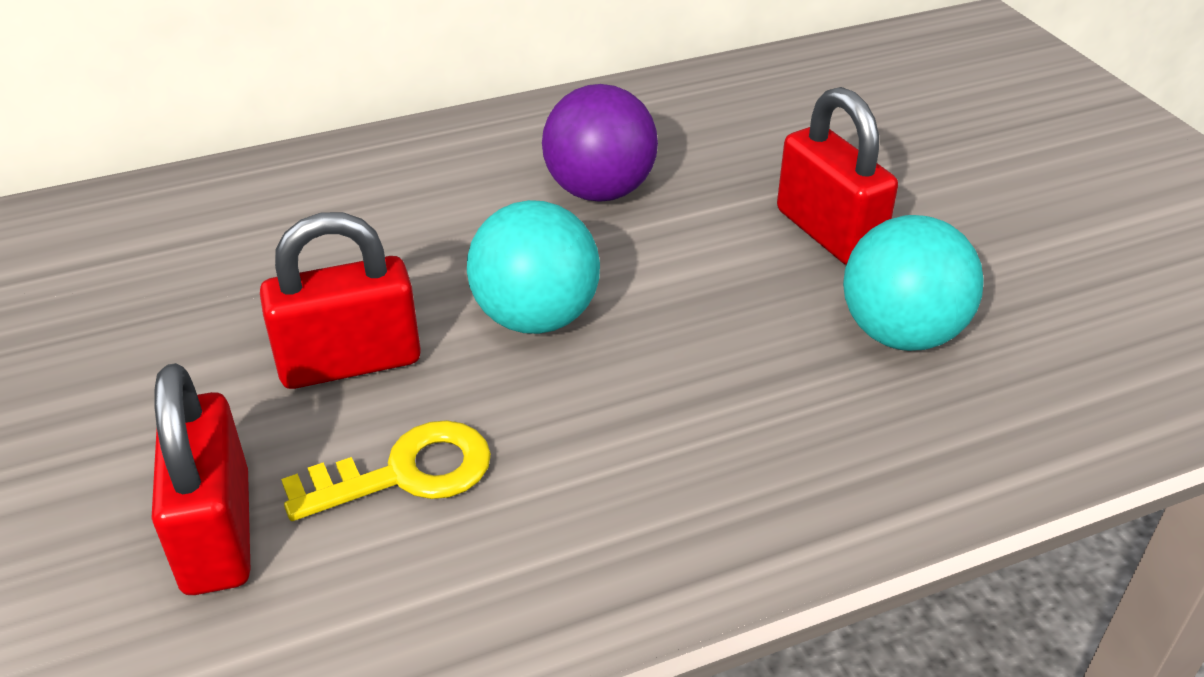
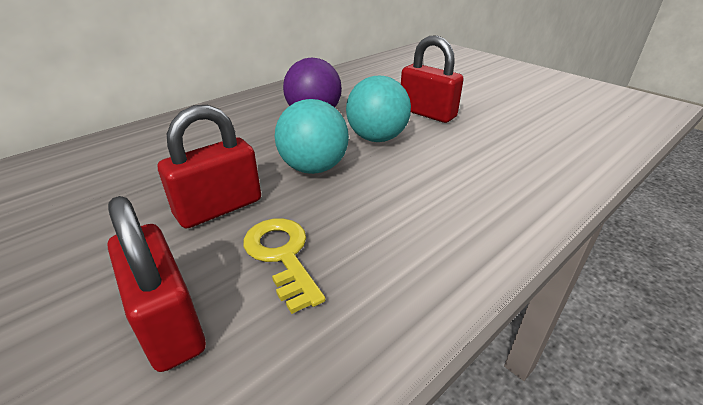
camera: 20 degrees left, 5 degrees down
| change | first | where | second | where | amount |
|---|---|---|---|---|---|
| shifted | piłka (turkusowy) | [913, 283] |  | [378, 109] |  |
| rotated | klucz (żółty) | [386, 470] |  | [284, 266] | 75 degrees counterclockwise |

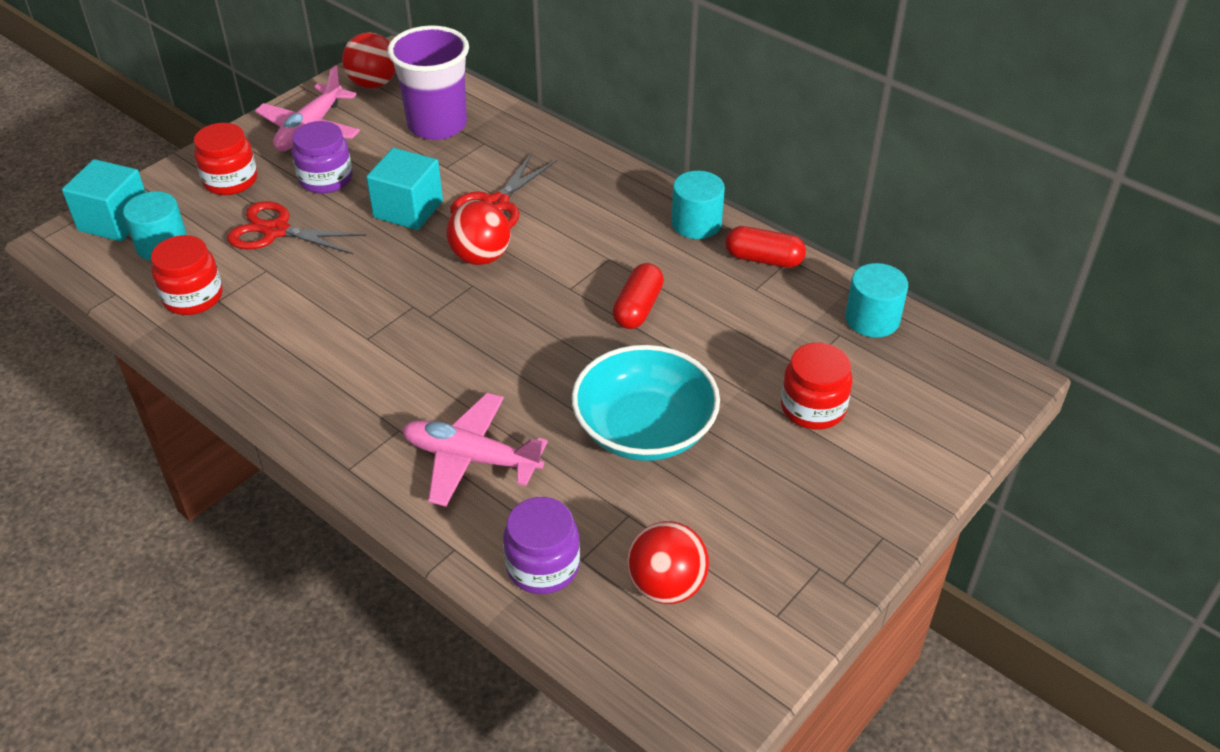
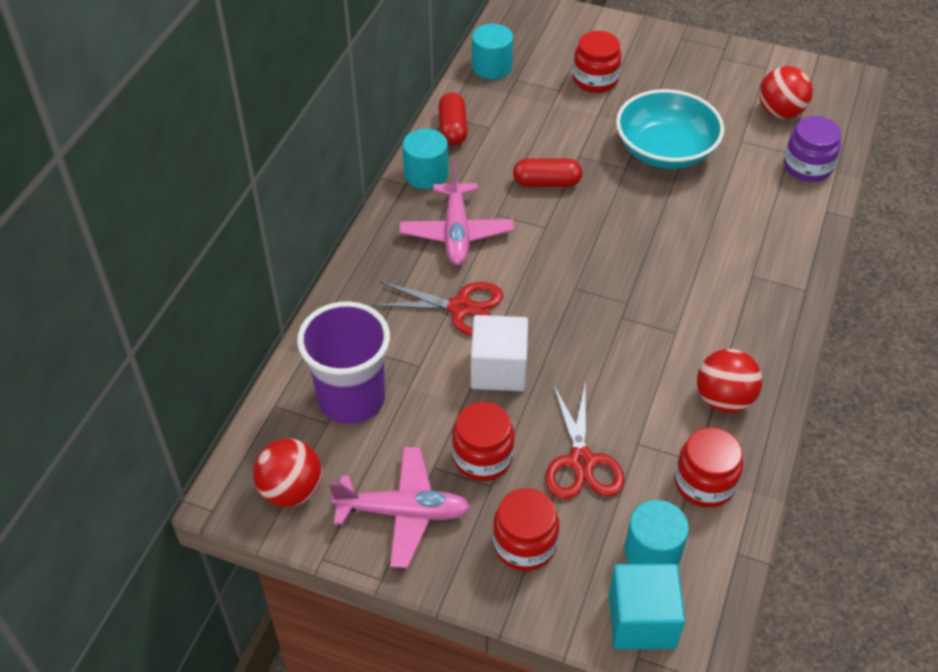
camera: 110 degrees left, 5 degrees up
| change | first | where | second | where | amount |
|---|---|---|---|---|---|
| shifted | samolot (różowy) | [475, 450] |  | [457, 214] |  |
| shifted | piłka (czerwony) | [478, 233] |  | [729, 381] |  |
| repainted | słoik (fioletowy) | [322, 157] | słoik (czerwony) | [483, 441] |  |
| repainted | sześcian (turkusowy) | [404, 189] | sześcian (biały) | [499, 353] |  |

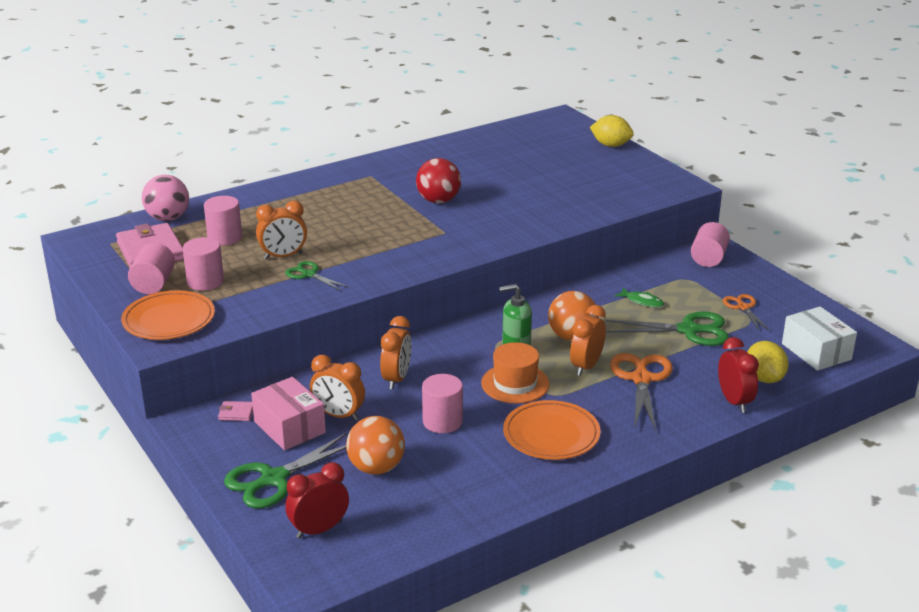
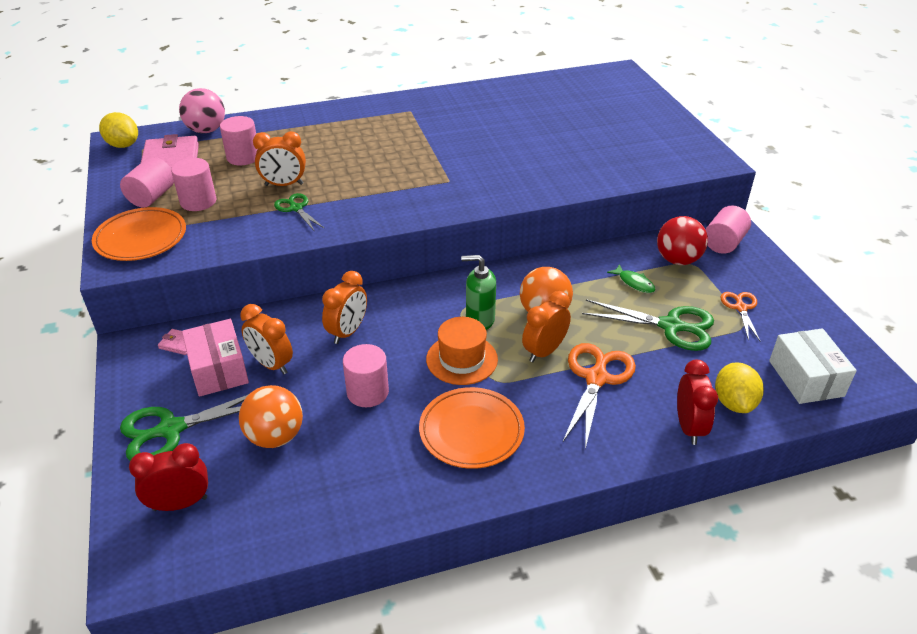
camera: 15 degrees right, 10 degrees up
| change | first | where | second | where | amount |
|---|---|---|---|---|---|
| shifted | piłka (czerwony) | [438, 180] |  | [682, 240] |  |
| shifted | cytryna (żółty) | [612, 131] |  | [118, 130] |  |

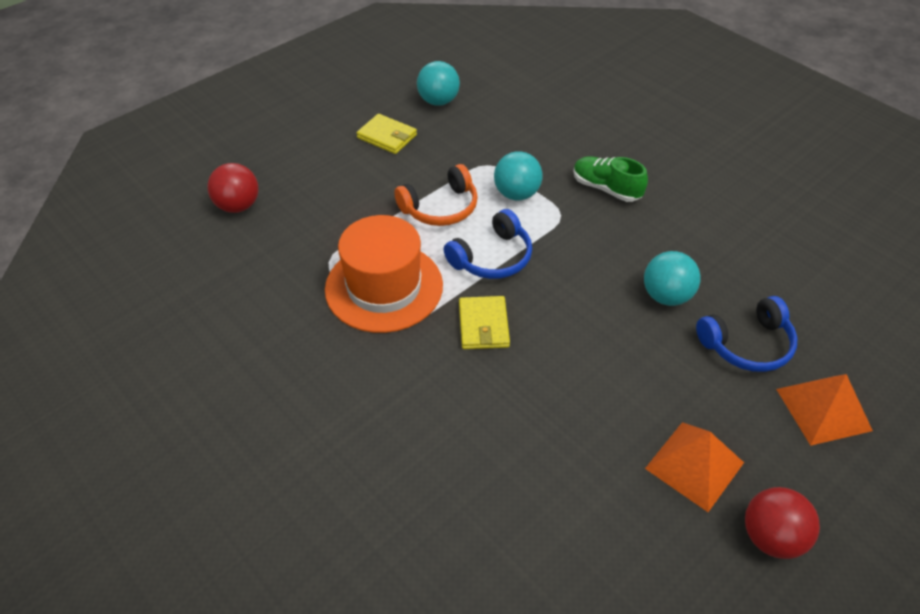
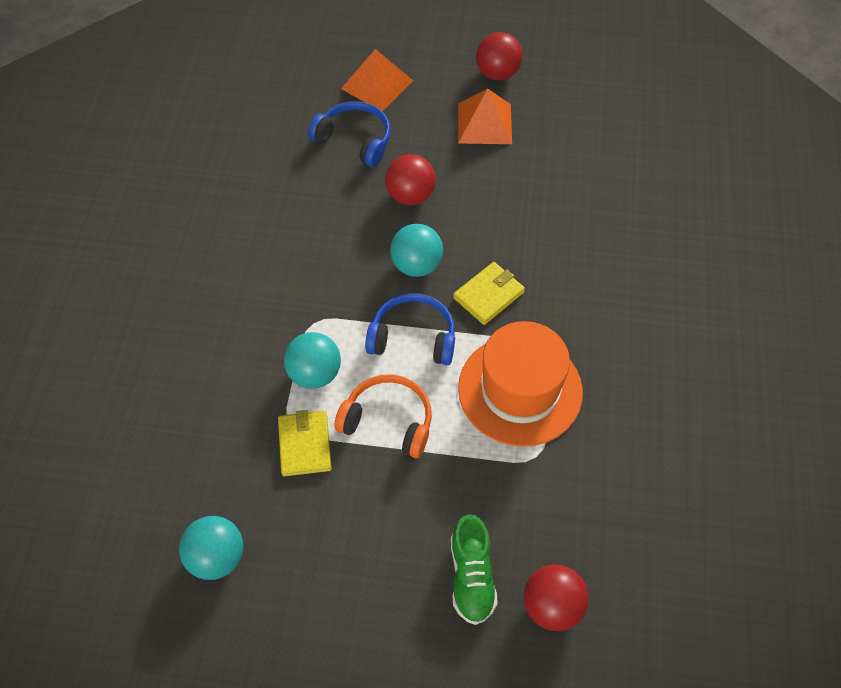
camera: 130 degrees left, 10 degrees up
| change | first | where | second | where | amount |
|---|---|---|---|---|---|
| new |  |  | piłka (czerwony) | [410, 179] |  |
| shifted | portfel (żółty) | [386, 134] |  | [305, 443] |  |
| shifted | but (zielony) | [610, 179] |  | [474, 569] |  |
| shifted | piłka (turkusowy) | [672, 278] |  | [416, 250] |  |

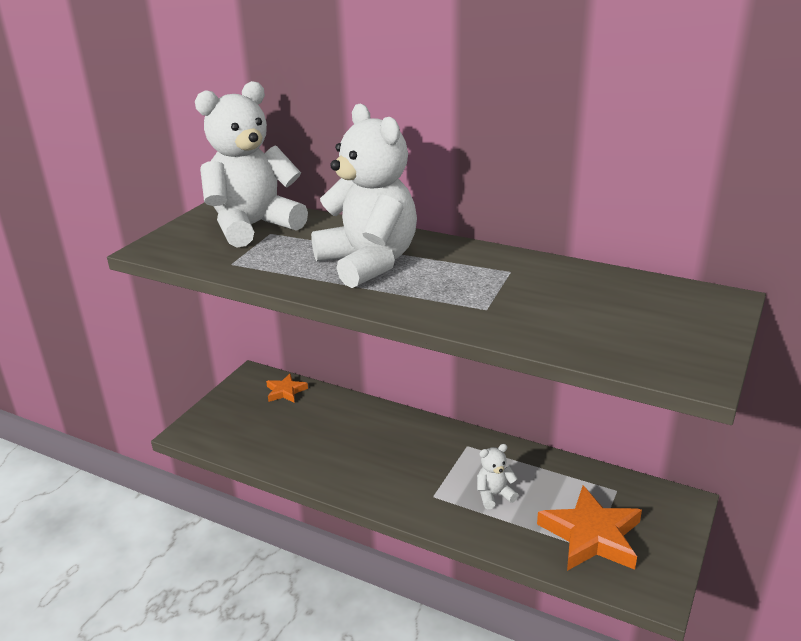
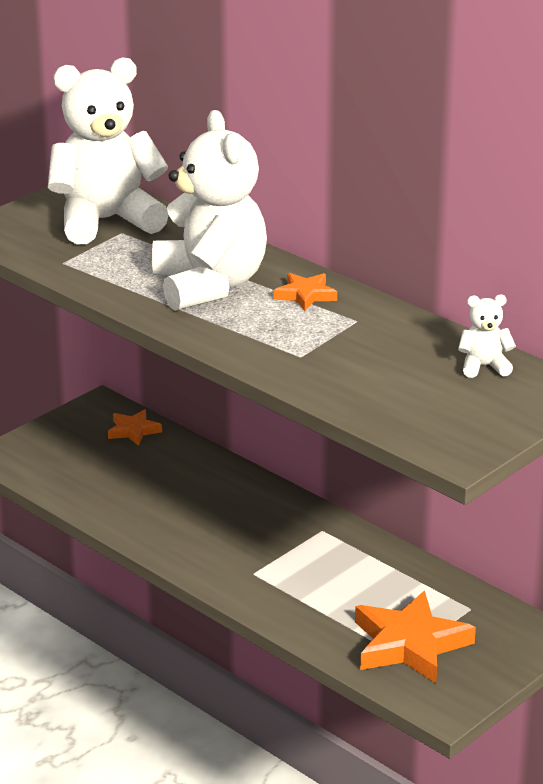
camera: 15 degrees right, 0 degrees up
| change | first | where | second | where | amount |
|---|---|---|---|---|---|
| new |  |  | gwiazda (pomarańczowy) | [305, 292] |  |
| shifted | miś (biały) | [497, 476] |  | [487, 336] |  |

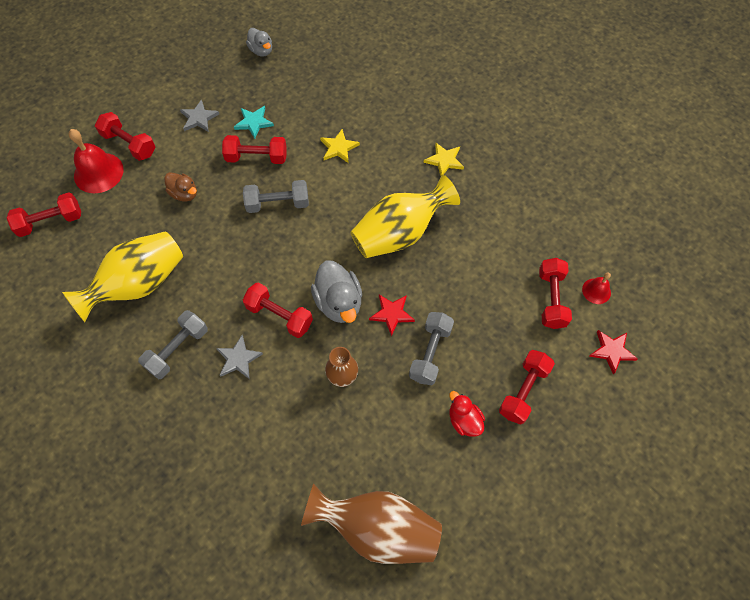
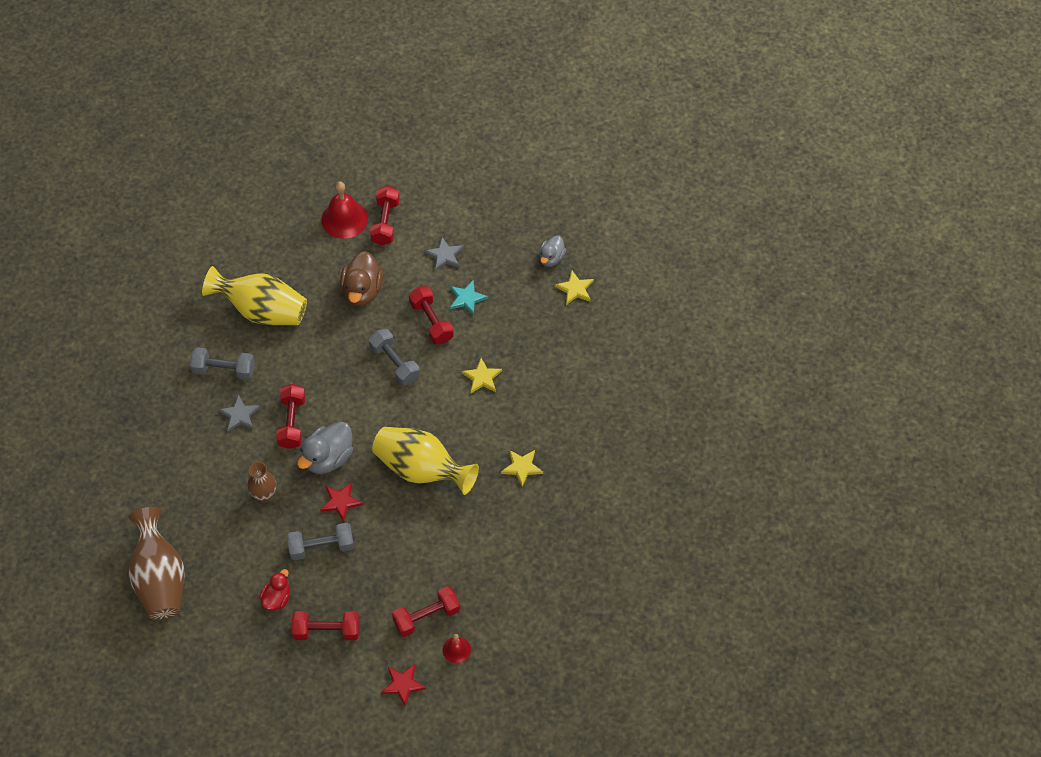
camera: 60 degrees right, 5 degrees down
| change | first | where | second | where | amount |
|---|---|---|---|---|---|
| gone | hantel (czerwony) | [44, 214] |  |  |  |
| new |  |  | gwiazda (żółty) | [574, 288] |  |
| scaled | kaczka (brązowy) | [180, 186] |  | [361, 278] | x1.64 |

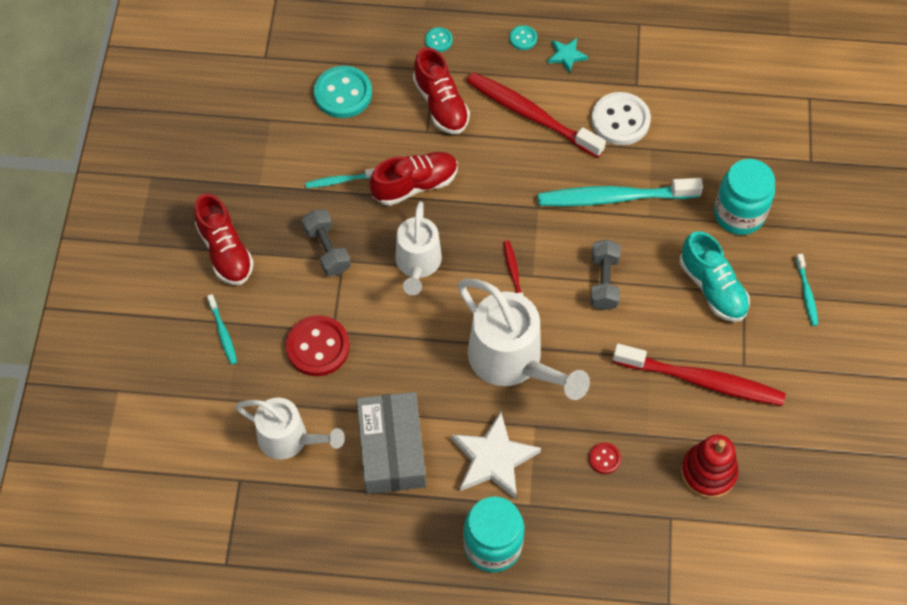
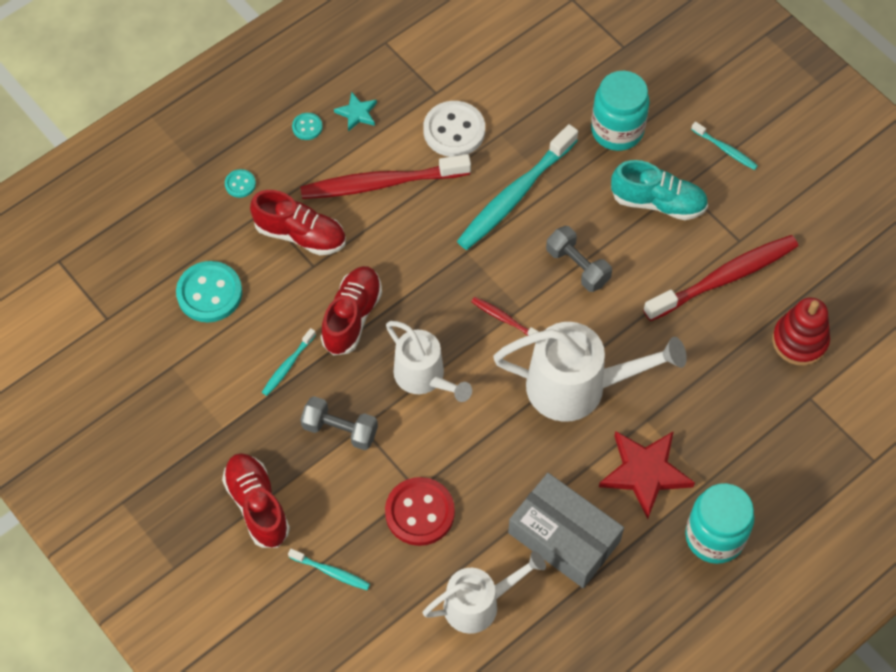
camera: 45 degrees left, 0 degrees up
| change | first | where | second | where | amount |
|---|---|---|---|---|---|
| gone | guzik (czerwony) | [605, 458] |  |  |  |
| repainted | gwiazda (biały) | [496, 455] | gwiazda (czerwony) | [647, 475] |  |
| rotated | but (czerwony) | [224, 239] |  | [256, 500] | 135 degrees counterclockwise |

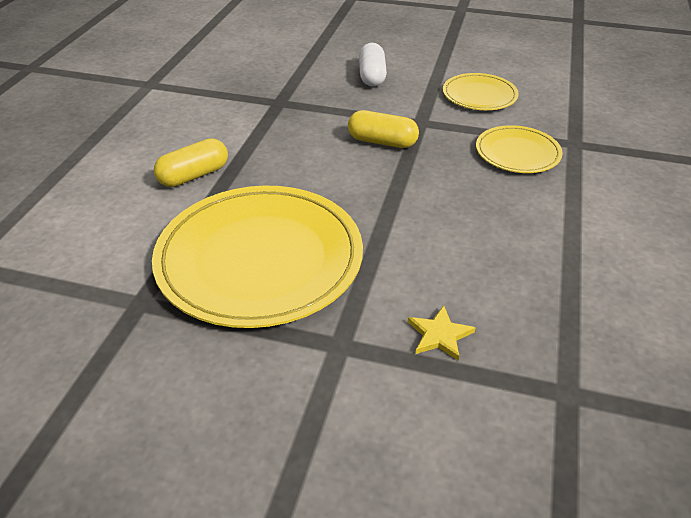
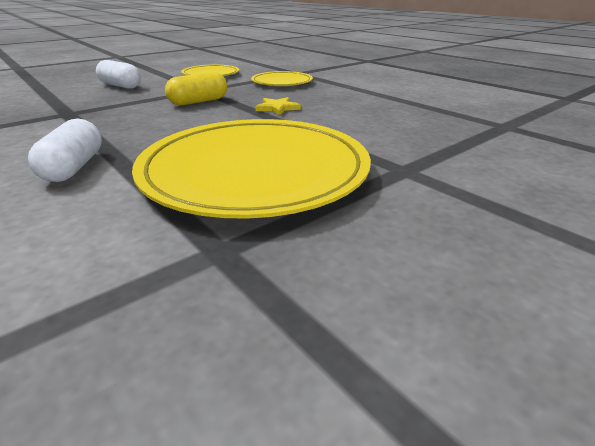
camera: 55 degrees left, 10 degrees down
| change | first | where | second | where | amount |
|---|---|---|---|---|---|
| shifted | gwiazda (żółty) | [441, 333] |  | [278, 106] |  |
| repainted | kapsułka (żółty) | [191, 162] | kapsułka (biały) | [65, 150] |  |

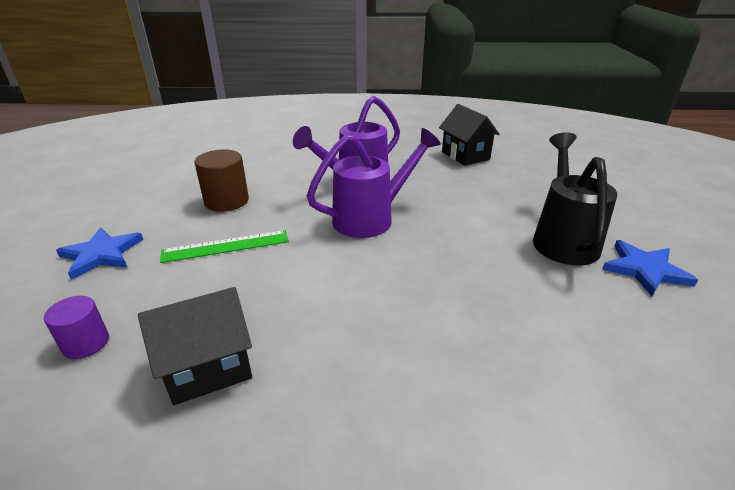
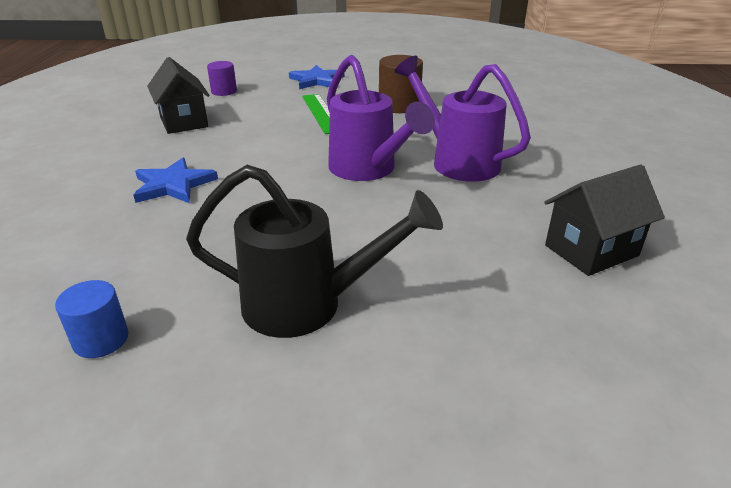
camera: 90 degrees right, 0 degrees up
| change | first | where | second | where | amount |
|---|---|---|---|---|---|
| new |  |  | walec (niebieski) | [92, 319] |  |
| shifted | gwiazda (niebieski) | [650, 268] |  | [176, 180] |  |

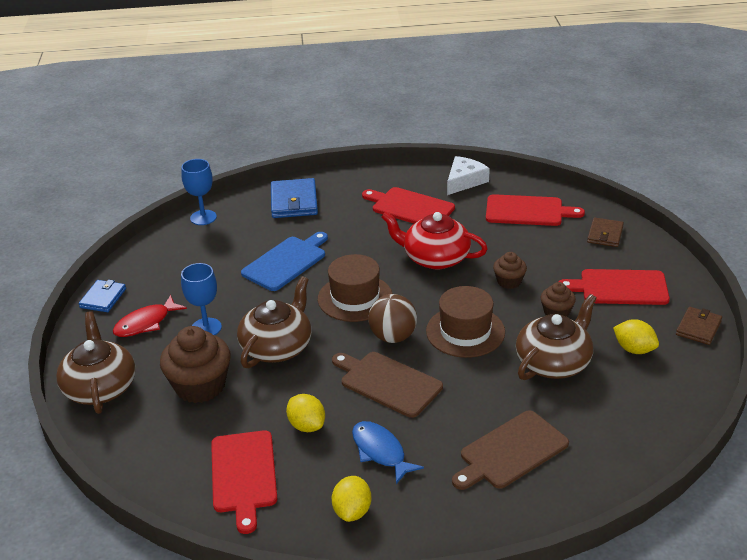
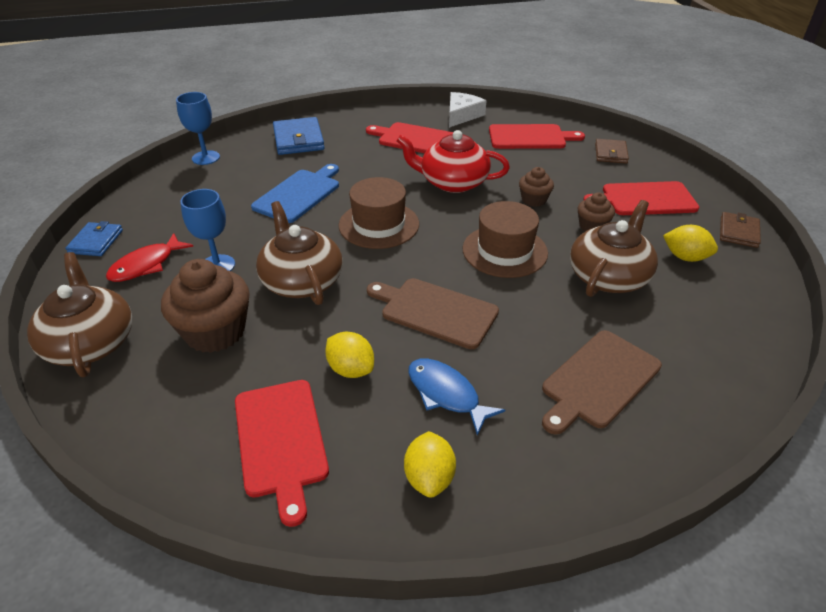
camera: 10 degrees left, 5 degrees up
| change | first | where | second | where | amount |
|---|---|---|---|---|---|
| gone | piłka (brązowy) | [392, 318] |  |  |  |
| rotated | imbryk (brązowy) | [274, 322] |  | [299, 253] | 45 degrees counterclockwise |

